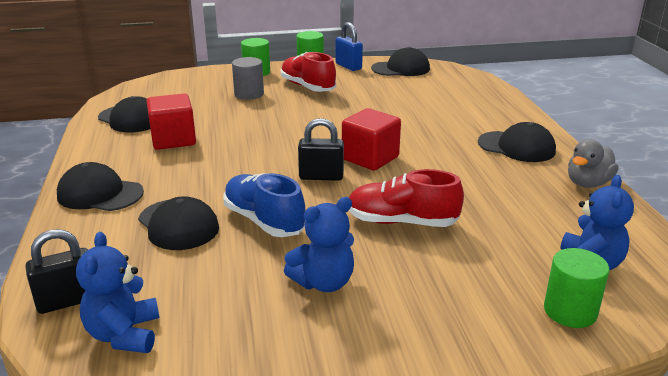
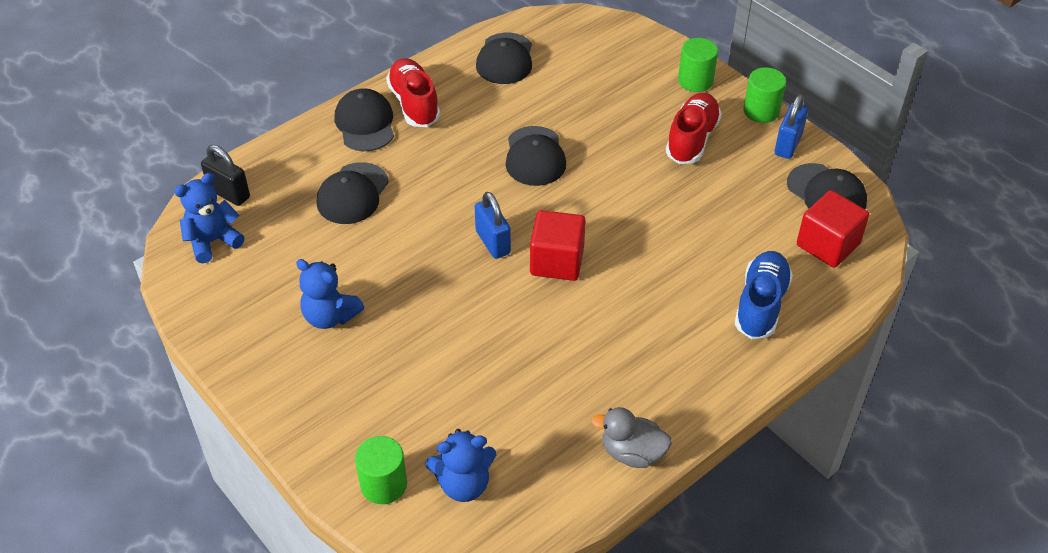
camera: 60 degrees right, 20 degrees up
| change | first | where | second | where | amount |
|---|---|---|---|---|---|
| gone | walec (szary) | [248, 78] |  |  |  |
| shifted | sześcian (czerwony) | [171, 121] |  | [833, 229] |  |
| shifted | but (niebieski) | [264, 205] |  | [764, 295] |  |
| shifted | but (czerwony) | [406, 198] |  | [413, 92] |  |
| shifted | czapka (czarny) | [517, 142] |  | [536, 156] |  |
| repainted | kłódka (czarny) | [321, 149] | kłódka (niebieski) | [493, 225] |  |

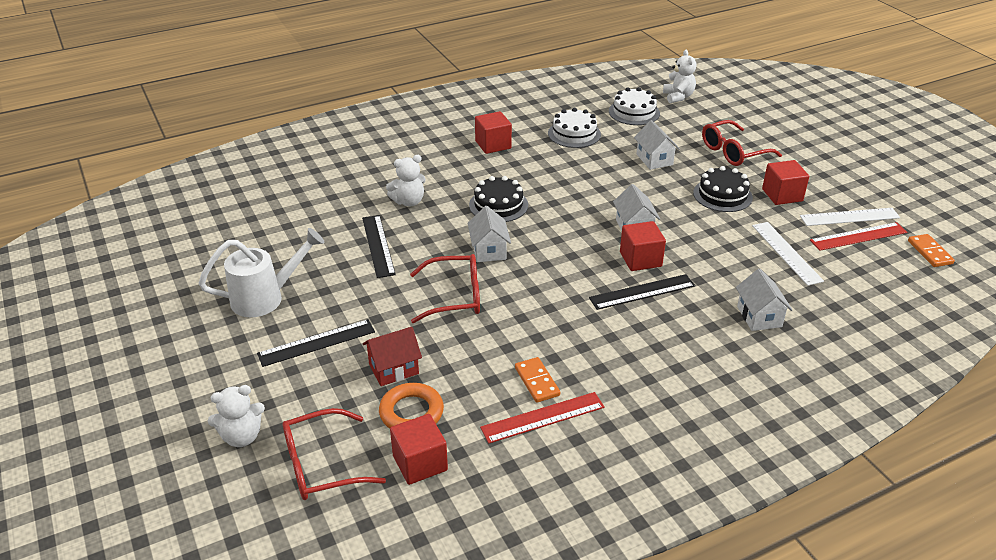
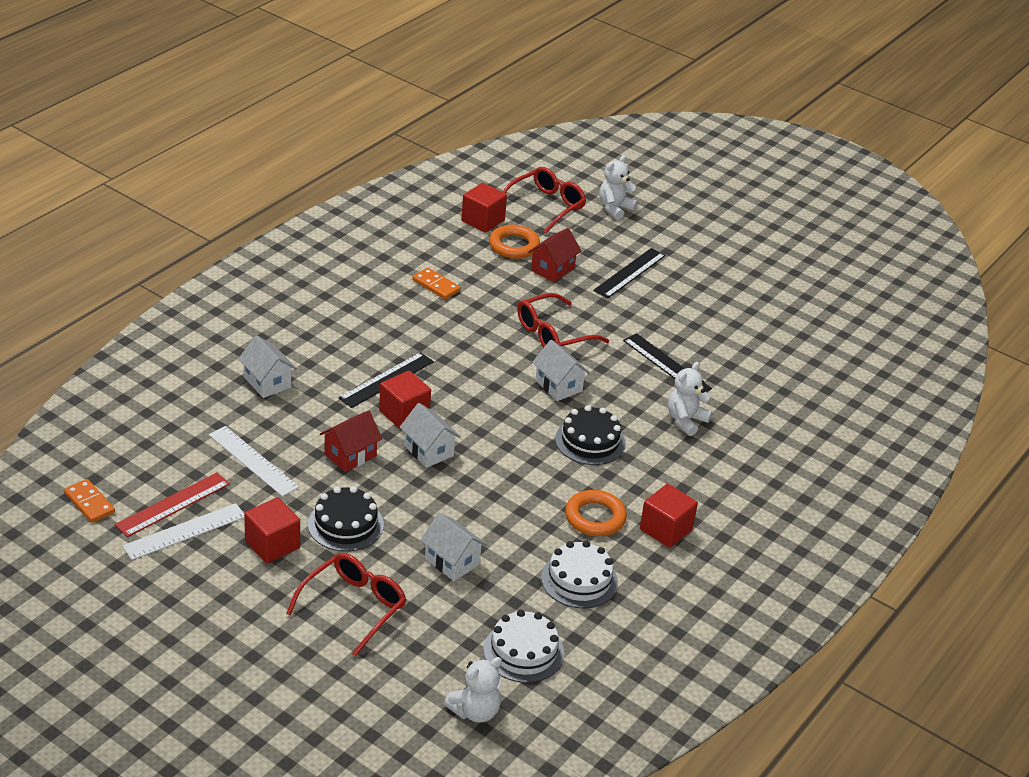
camera: 150 degrees right, 0 degrees up
| change | first | where | second | where | amount |
|---|---|---|---|---|---|
| gone | konewka (biały) | [262, 272] |  |  |  |
| gone | linijka (czerwony) | [542, 417] |  |  |  |
| new |  |  | domek (czerwony) | [351, 441] |  |
| new |  |  | pierścień (pomarańczowy) | [596, 513] |  |
| rotated | miś (biały) | [680, 76] |  | [473, 690] | 90 degrees counterclockwise |

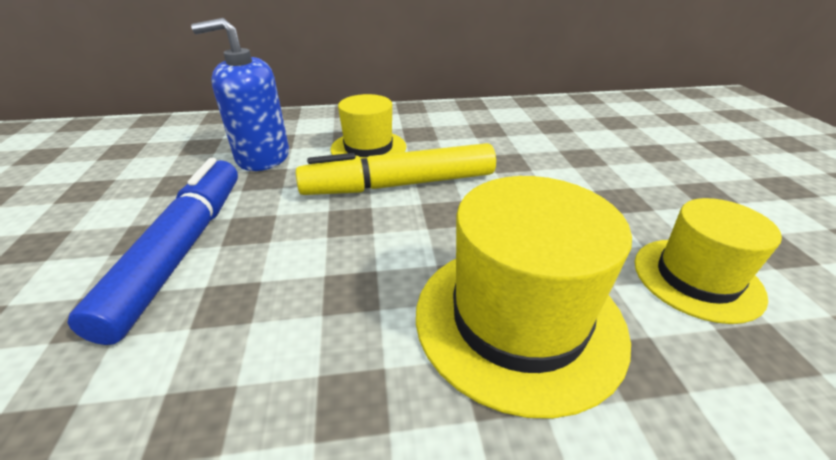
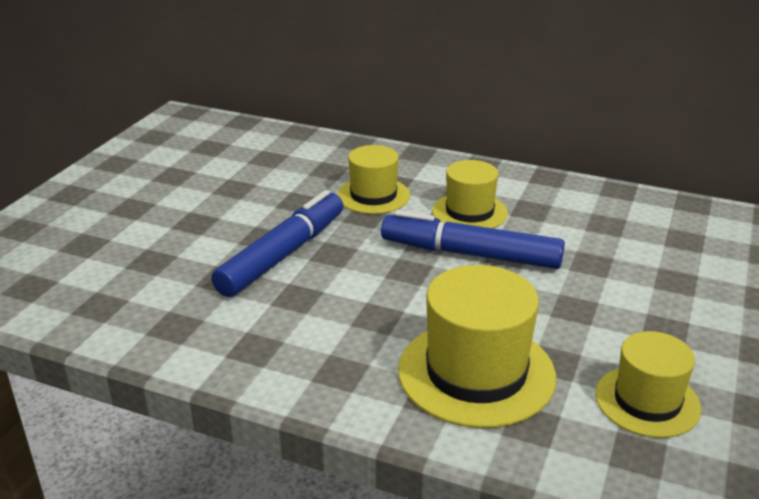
camera: 30 degrees right, 5 degrees down
| change | first | where | second | where | amount |
|---|---|---|---|---|---|
| swapped | dozownik mydła (niebieski) | [240, 94] | kapelusz (żółty) | [373, 179] |  |
| repainted | flamaster (żółty) | [395, 169] | flamaster (niebieski) | [473, 239] |  |

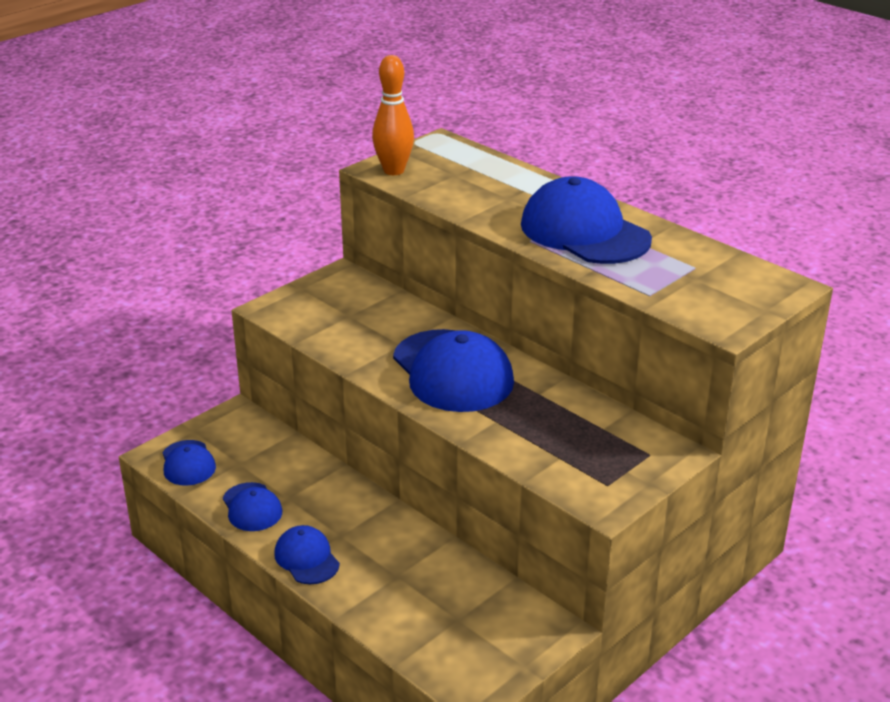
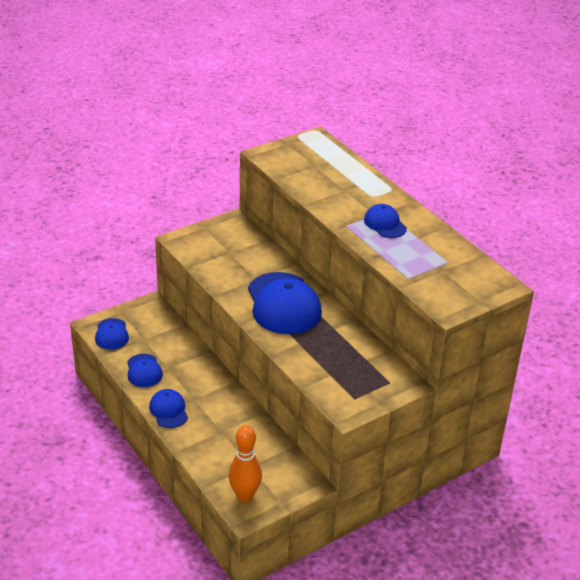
camera: 10 degrees right, 5 degrees up
| change | first | where | second | where | amount |
|---|---|---|---|---|---|
| shifted | kręgiel (pomarańczowy) | [393, 115] |  | [245, 463] |  |
| scaled | czapka (niebieski) | [586, 220] |  | [385, 221] | x0.52 |

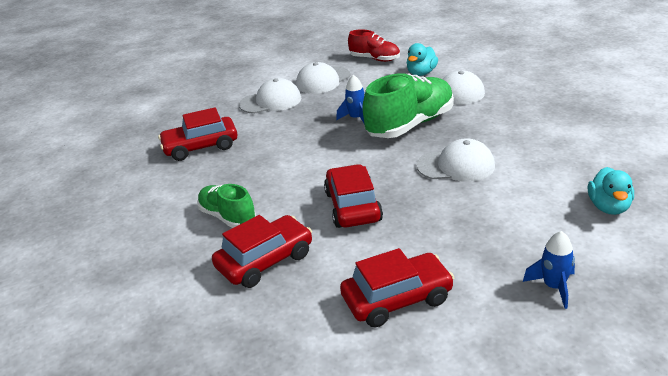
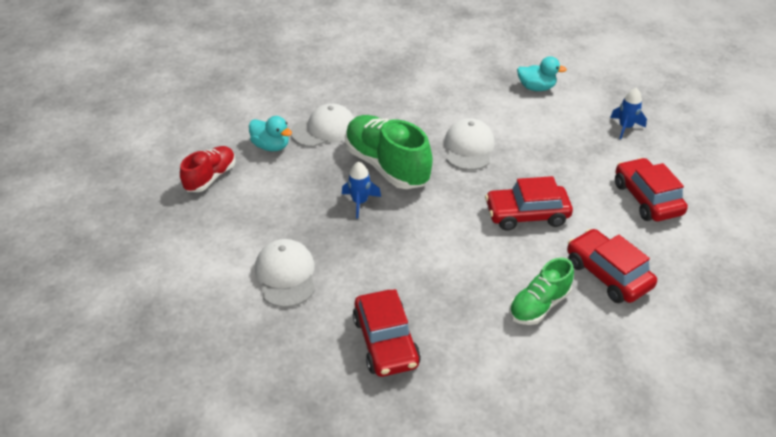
camera: 90 degrees left, 10 degrees up
| change | first | where | second | where | amount |
|---|---|---|---|---|---|
| gone | czapka (biały) | [323, 78] |  |  |  |

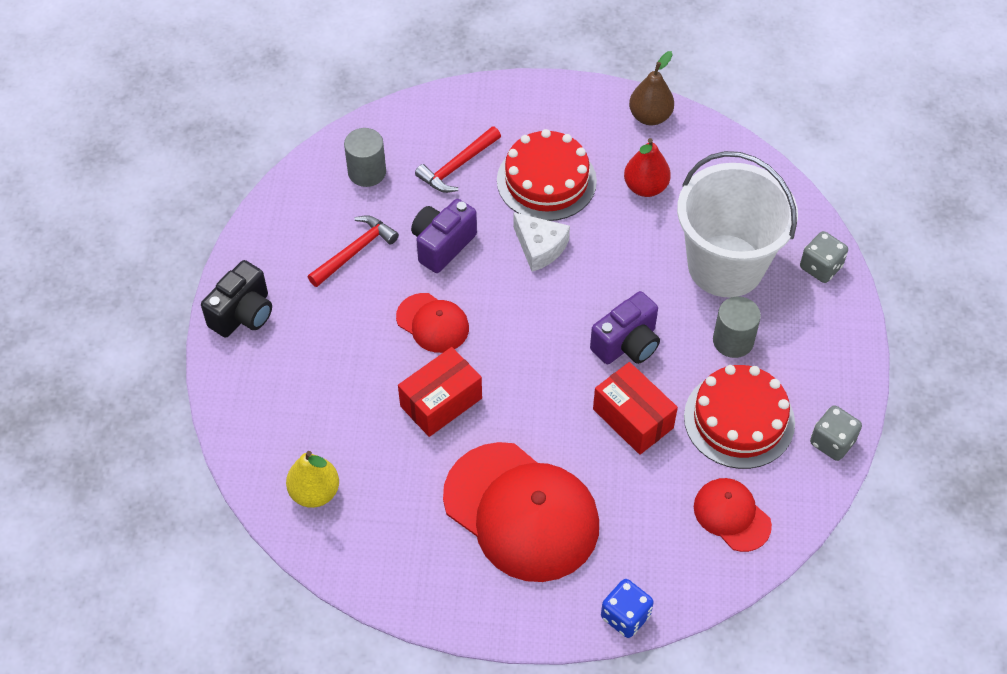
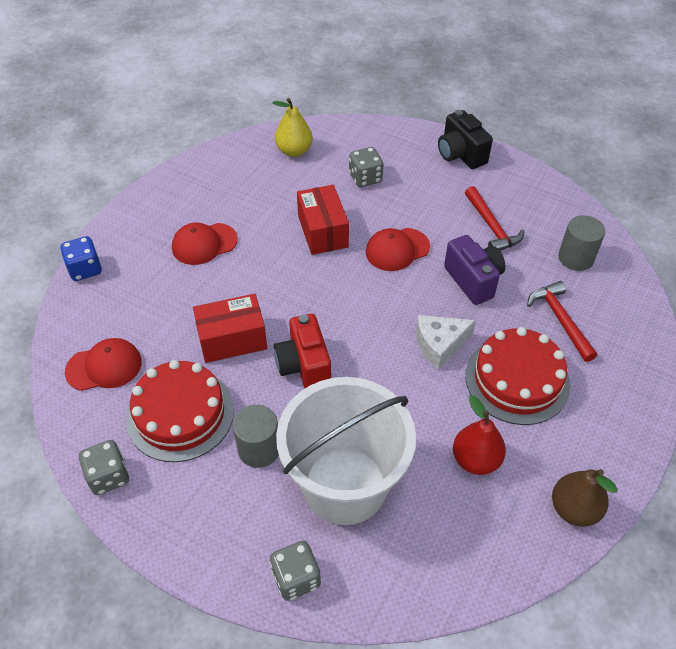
camera: 115 degrees right, 5 degrees down
| change | first | where | second | where | amount |
|---|---|---|---|---|---|
| new |  |  | kostka do gry (szary) | [366, 167] |  |
| repainted | aparat fotograficzny (fioletowy) | [625, 327] | aparat fotograficzny (czerwony) | [302, 351] |  |
| scaled | czapka (czerwony) | [521, 512] |  | [205, 244] | x0.50 |

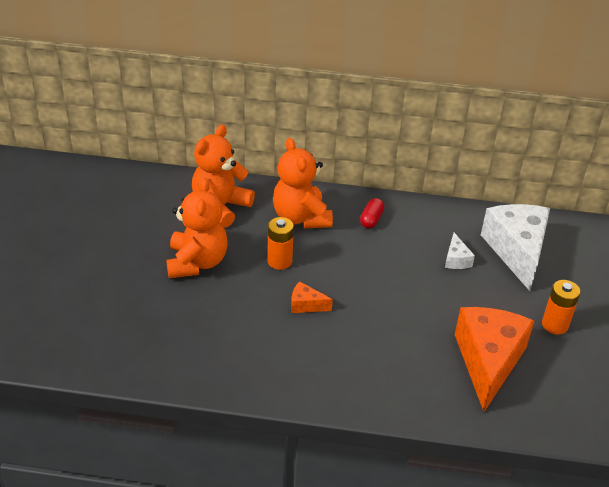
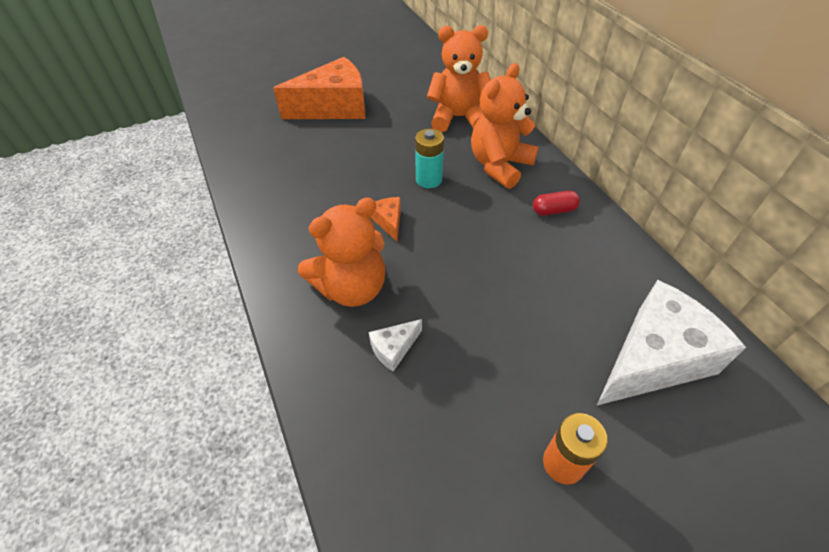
camera: 60 degrees right, 10 degrees up
| change | first | where | second | where | amount |
|---|---|---|---|---|---|
| shifted | miś (pomarańczowy) | [197, 228] |  | [341, 252] |  |
| shifted | ser (biały) | [460, 251] |  | [395, 345] |  |
| shifted | ser (pomarańczowy) | [494, 359] |  | [319, 88] |  |
| repainted | bateria (pomarańczowy) | [280, 243] | bateria (turkusowy) | [429, 158] |  |

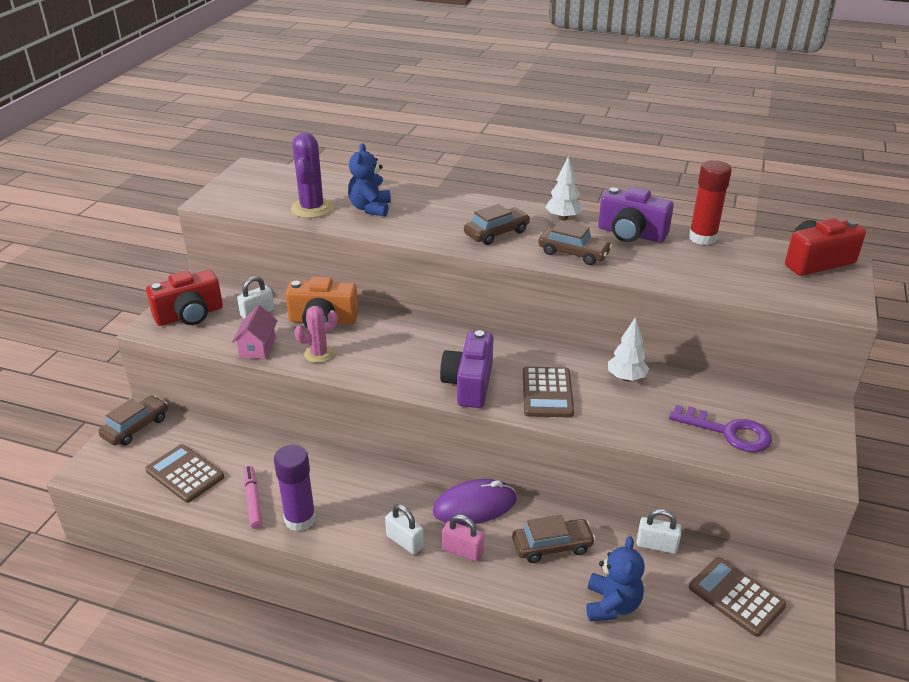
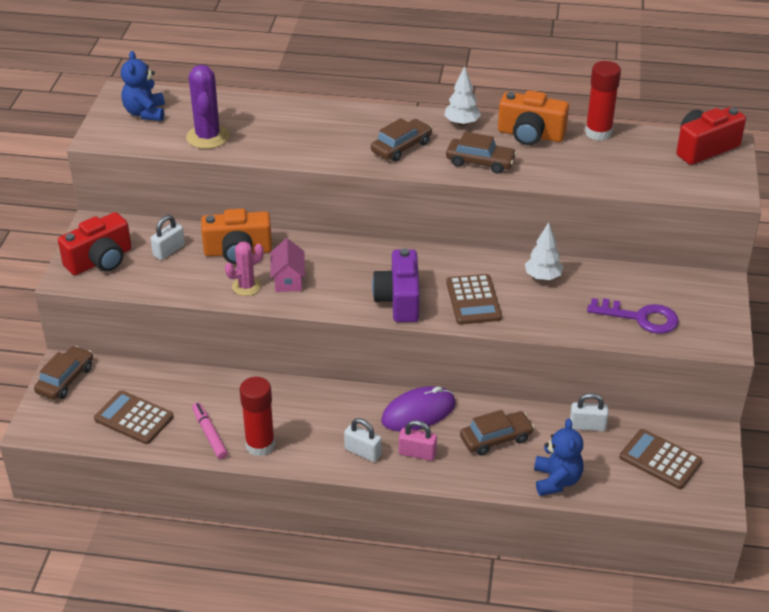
camera: 10 degrees left, 5 degrees up
| change | first | where | second | where | amount |
|---|---|---|---|---|---|
| shifted | domek (różowy) | [255, 332] |  | [287, 265] |  |
| shifted | miś (niebieski) | [369, 179] |  | [143, 86] |  |
| repainted | klej w sztyfcie (fioletowy) | [295, 488] | klej w sztyfcie (czerwony) | [257, 416] |  |
| repainted | aparat fotograficzny (fioletowy) | [636, 215] | aparat fotograficzny (pomarańczowy) | [533, 117] |  |

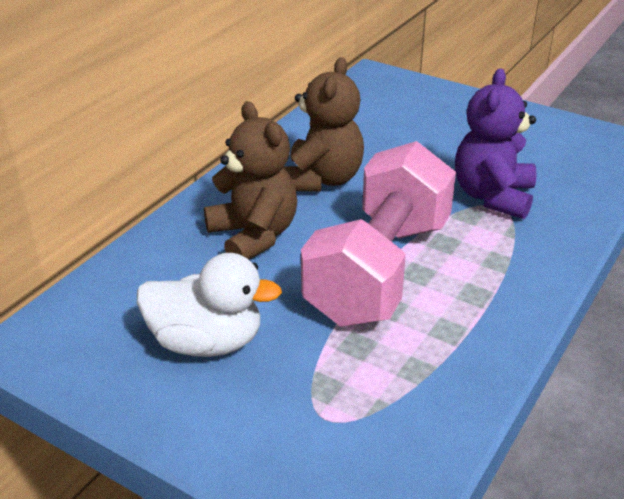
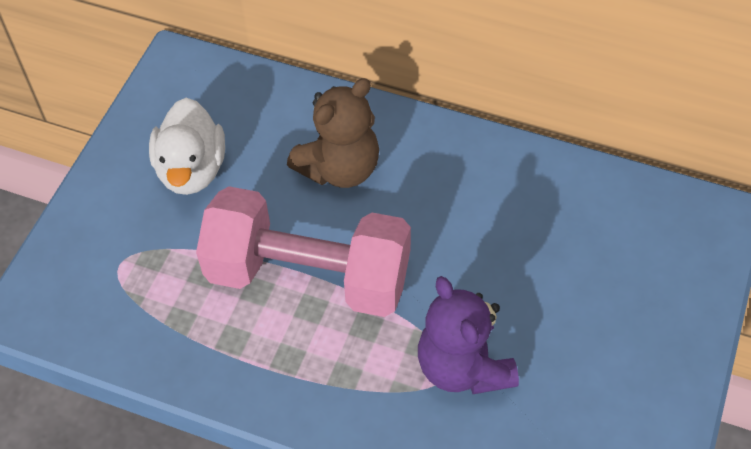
camera: 80 degrees right, 20 degrees up
| change | first | where | second | where | amount |
|---|---|---|---|---|---|
| gone | miś (brązowy) | [323, 124] |  |  |  |
| rotated | miś (fioletowy) | [496, 144] |  | [468, 335] | 120 degrees counterclockwise |

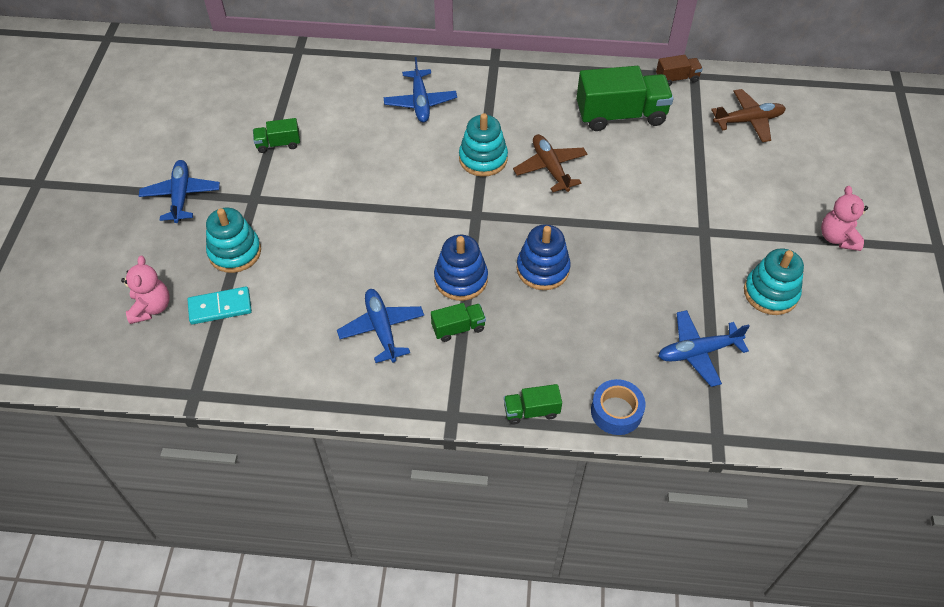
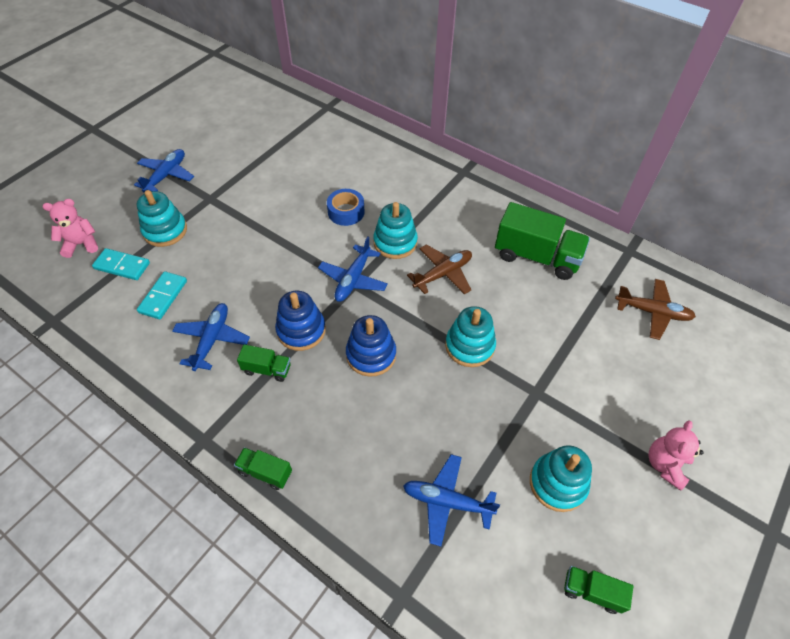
camera: 30 degrees right, 0 degrees up
| change | first | where | second | where | amount |
|---|---|---|---|---|---|
| gone | ciężarówka (brązowy) | [679, 70] |  |  |  |
| new |  |  | kostka domina (turkusowy) | [162, 295] |  |
| new |  |  | zabawka nakładanka (turkusowy) | [470, 336] |  |
| shifted | ciężarówka (zielony) | [276, 135] |  | [598, 590] |  |
| shifted | samolot (niebieski) | [420, 89] |  | [353, 269] |  |
| shifted | taśma klejąca (niebieski) | [618, 407] |  | [346, 207] |  |
| rotated | miś (różowy) | [145, 290] |  | [70, 228] | 135 degrees counterclockwise |
| rotated | samolot (brązowy) | [550, 163] |  | [439, 269] | 45 degrees clockwise |

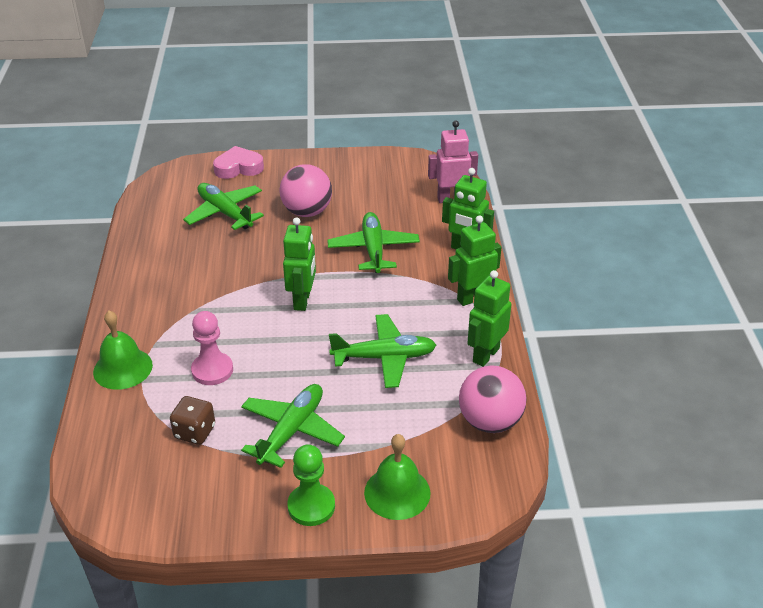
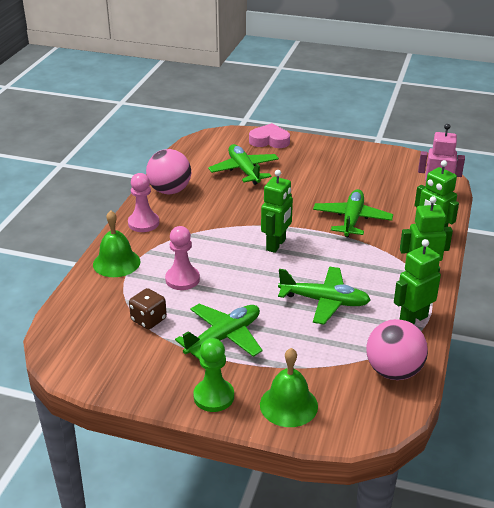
camera: 20 degrees right, 5 degrees down
| change | first | where | second | where | amount |
|---|---|---|---|---|---|
| new |  |  | pionek (różowy) | [143, 202] |  |
| shifted | piłka (różowy) | [306, 190] |  | [168, 171] |  |

